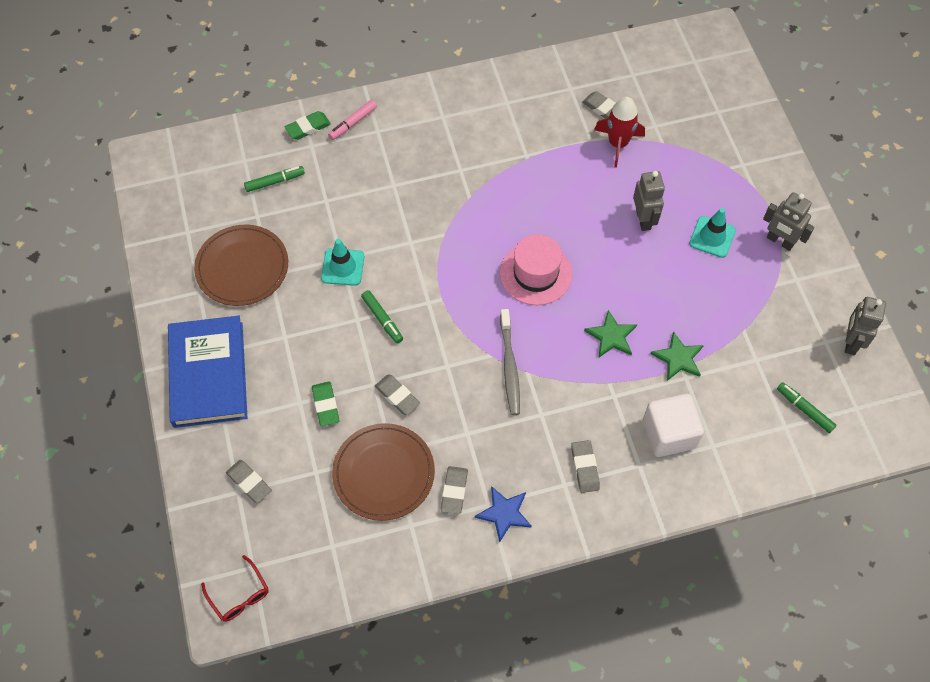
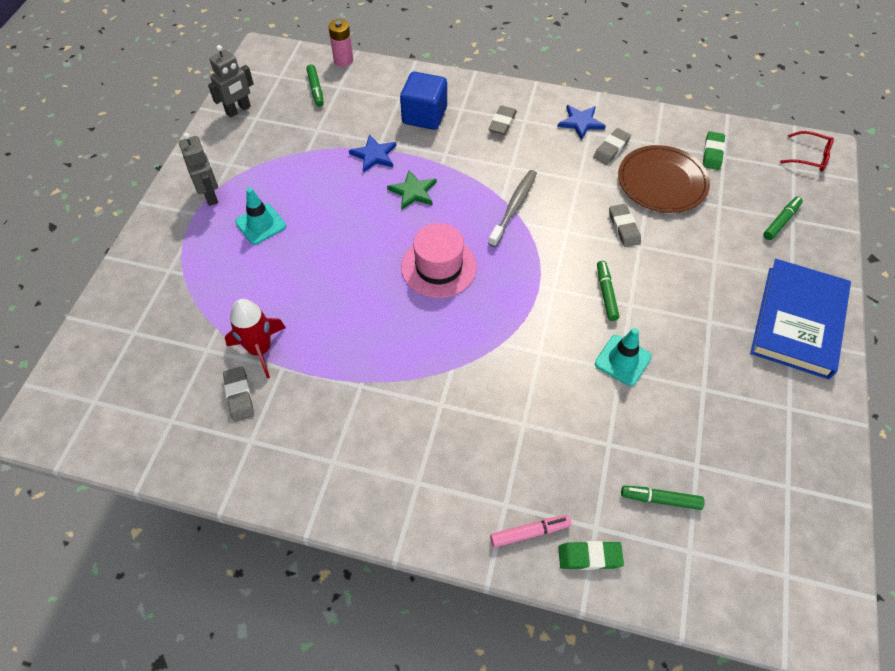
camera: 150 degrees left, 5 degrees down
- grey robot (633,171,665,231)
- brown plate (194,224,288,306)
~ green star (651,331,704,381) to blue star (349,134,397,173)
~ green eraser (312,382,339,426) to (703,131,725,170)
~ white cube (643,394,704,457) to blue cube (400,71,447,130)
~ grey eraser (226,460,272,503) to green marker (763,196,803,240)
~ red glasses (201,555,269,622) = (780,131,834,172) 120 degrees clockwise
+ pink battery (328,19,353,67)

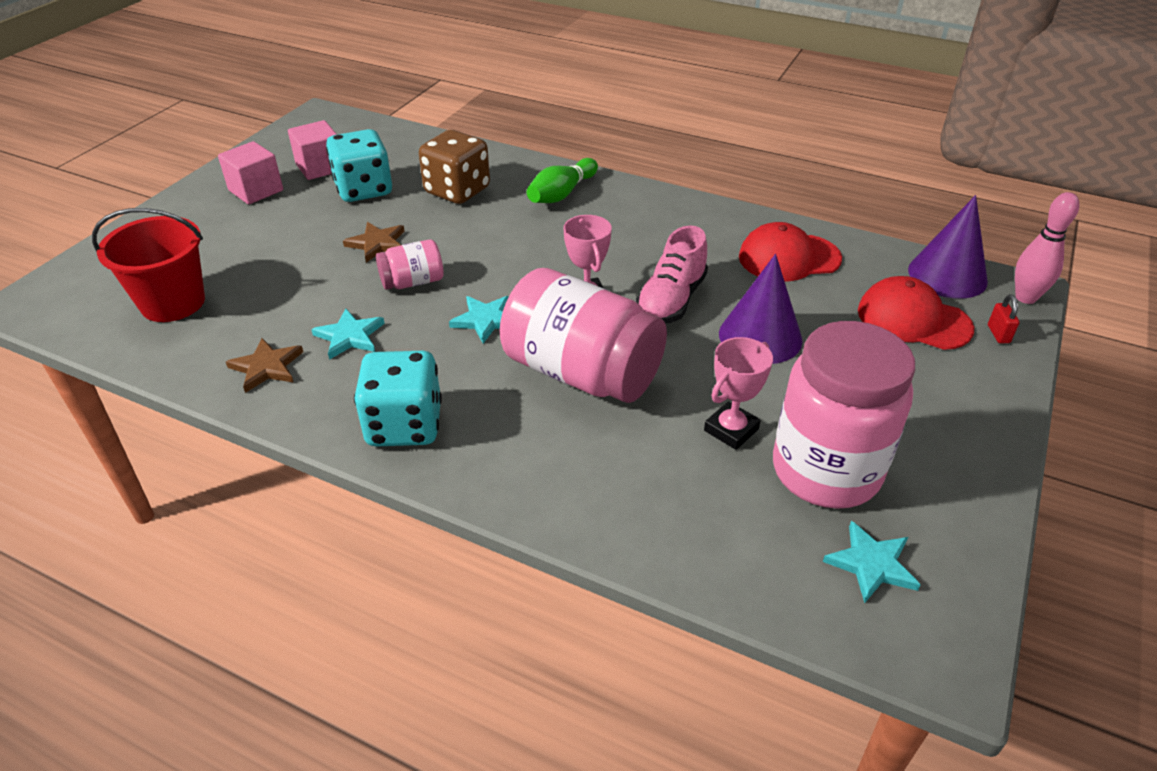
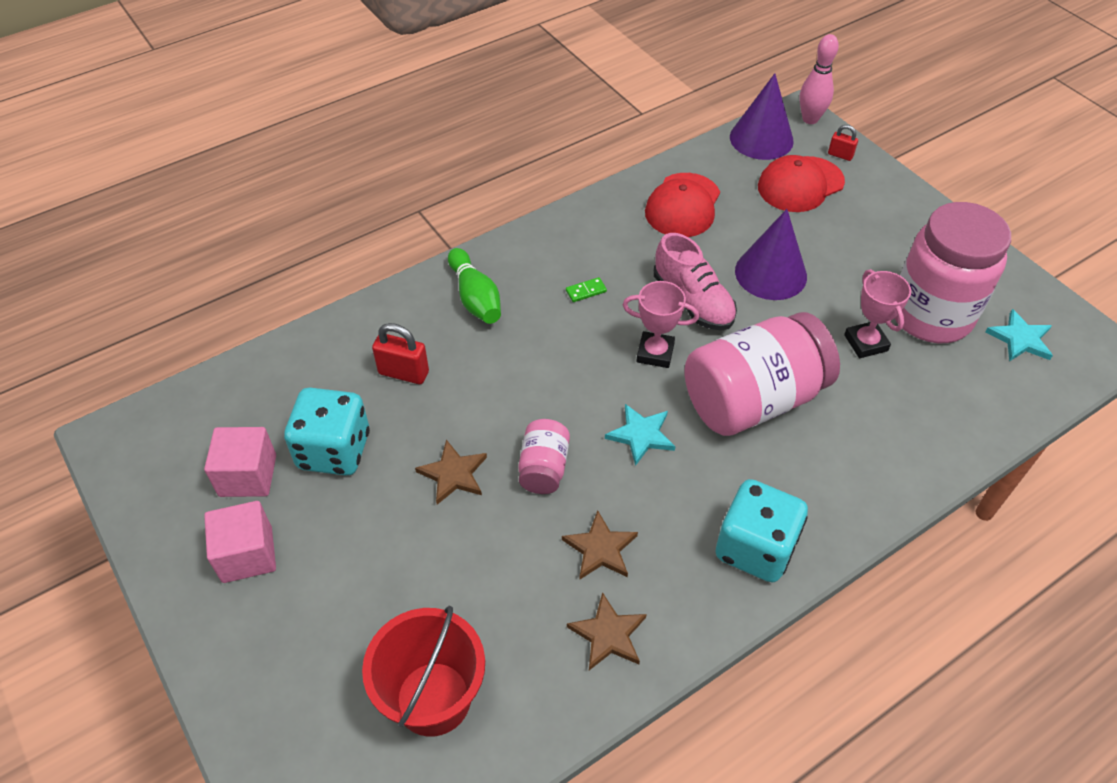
camera: 60 degrees left, 10 degrees up
~ brown dice (419,130,490,204) to red padlock (372,323,429,384)
~ turquoise star (311,308,385,360) to brown star (562,510,638,580)
+ green domino (566,277,607,302)

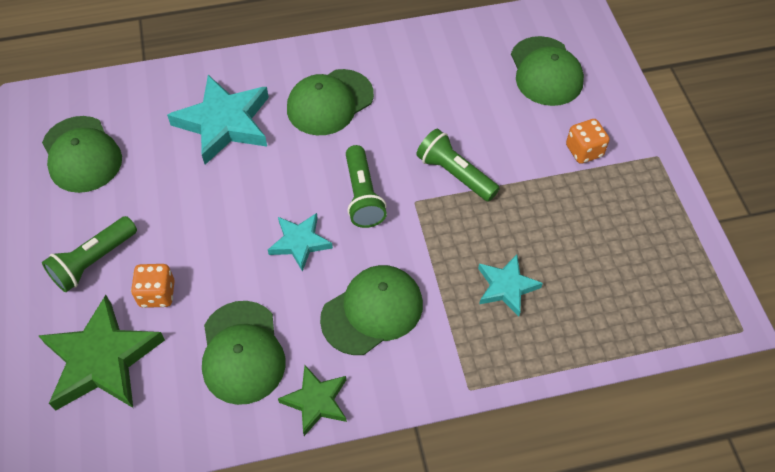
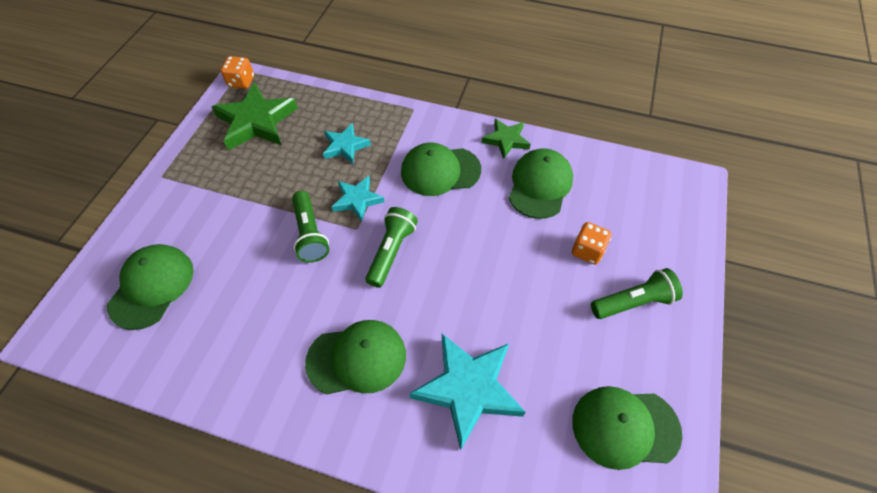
camera: 150 degrees left, 0 degrees up
~ green cap (42,116,122,193) = (572,386,682,470) 90 degrees counterclockwise
~ orange dice (566,119,610,164) to (221,56,254,89)
~ turquoise star (268,213,333,272) to (332,176,384,222)
~ green star (38,295,165,410) to (211,82,298,151)

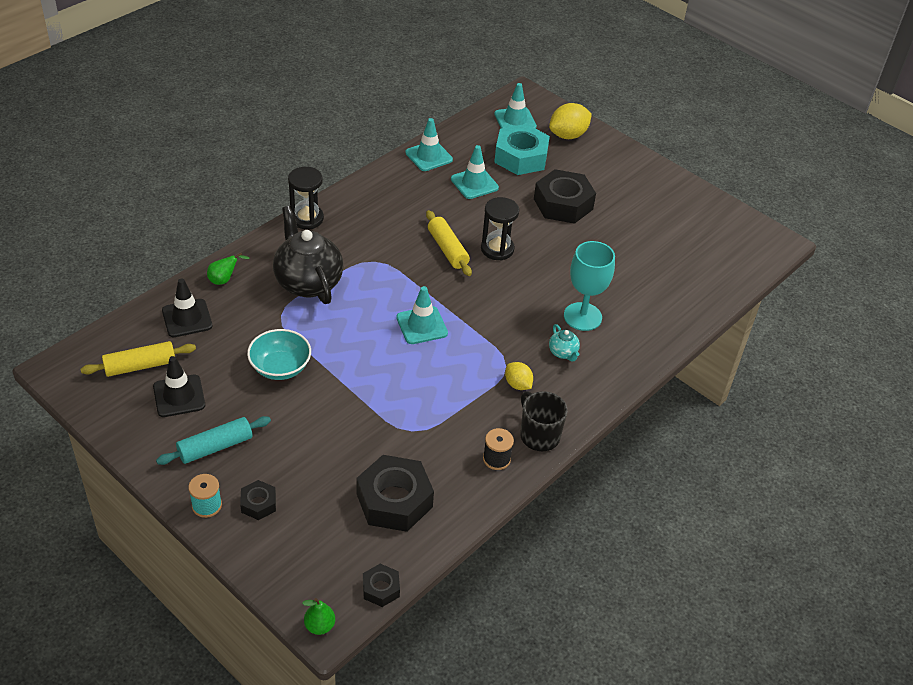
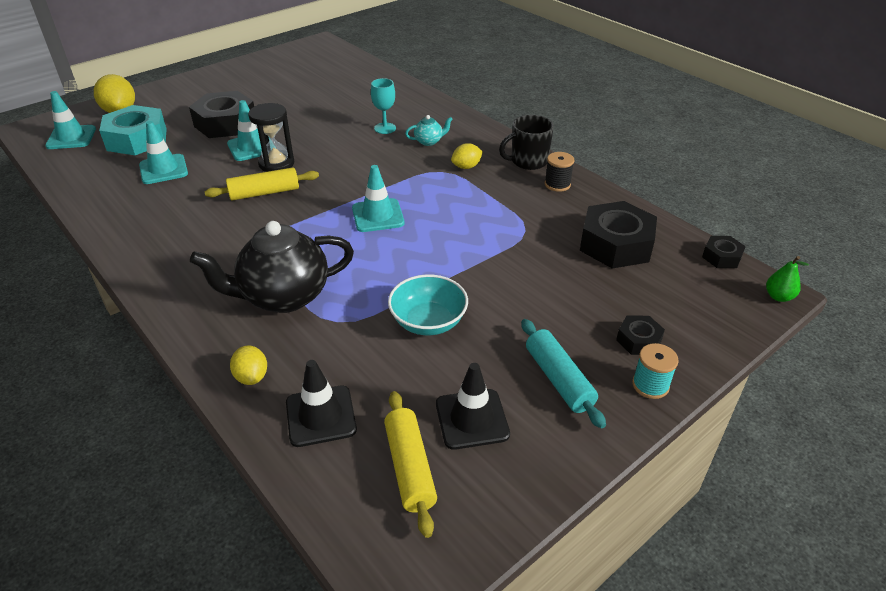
camera: 80 degrees left, 5 degrees down
~ turquoise traffic cone (405,118,453,171) to (227,100,270,161)
- black hourglass (288,167,324,229)
~ turquoise goblet (564,241,615,331) = (371,78,396,134) x0.61
~ green pear (207,253,250,285) to yellow lemon (230,345,267,385)

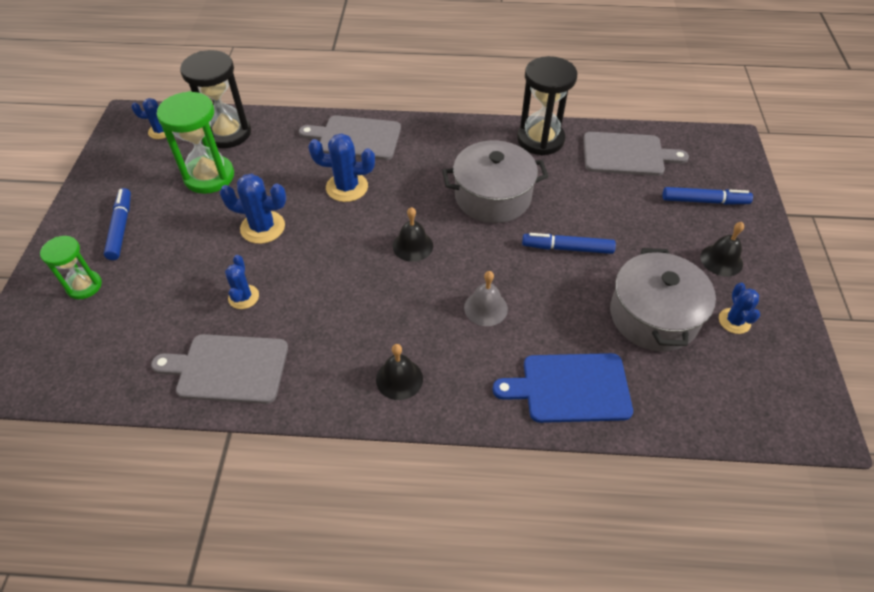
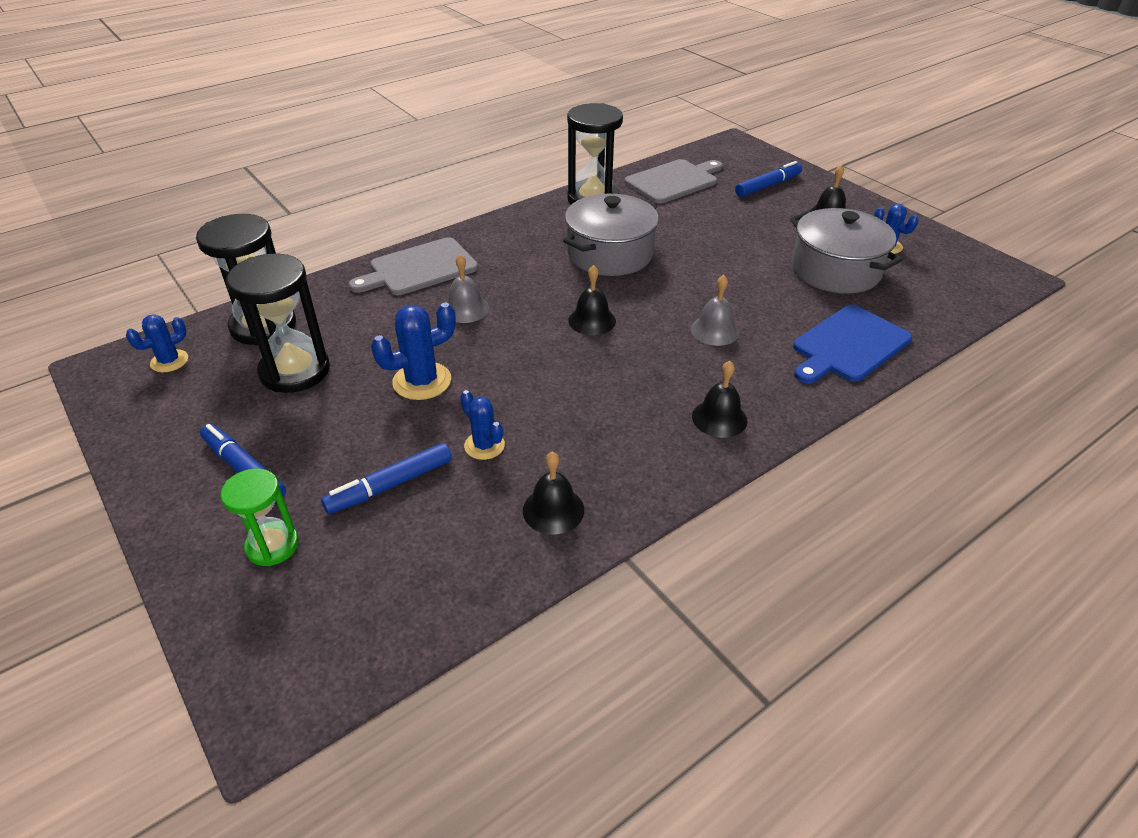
camera: 40 degrees left, 10 degrees down
~ green hourglass (157,91,234,194) to black hourglass (226,254,330,393)
~ blue cactus (308,133,375,202) to grey bell (447,254,489,323)
~ blue marker (522,233,616,254) to (321,443,452,514)
~ grey cutting board (151,334,288,404) to black bell (523,451,584,535)

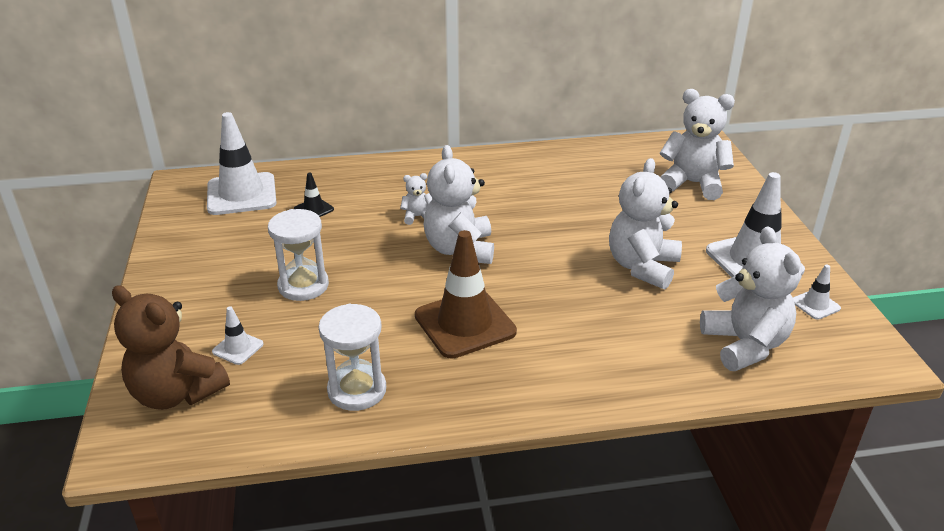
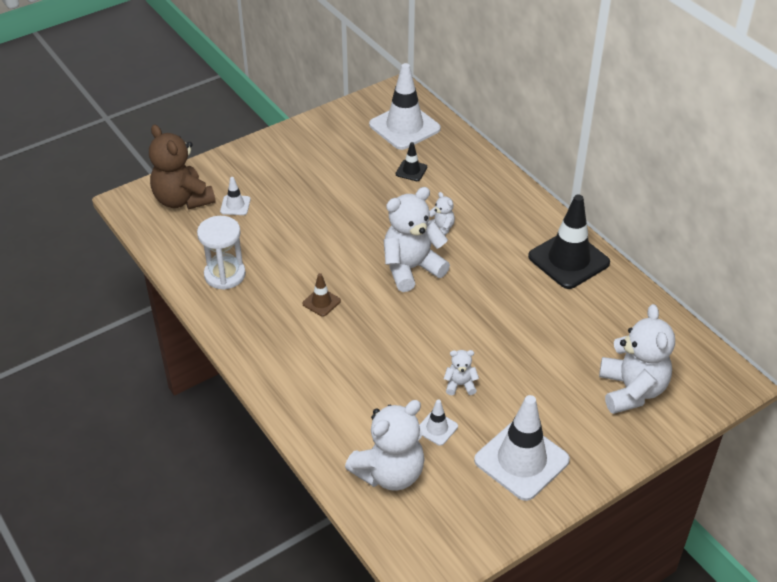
camera: 65 degrees right, 10 degrees up
~ white teddy bear (609,158,682,289) = (444,350,479,395) x0.46
- white hourglass (268,209,329,301)
~ brown traffic cone (415,230,517,359) = (302,273,341,317) x0.46
~ white traffic cone (793,265,841,320) to (419,399,458,446)
~ brown teddy bear (112,285,230,410) = (149,125,215,209) 45 degrees counterclockwise
+ black traffic cone (528,194,610,289)

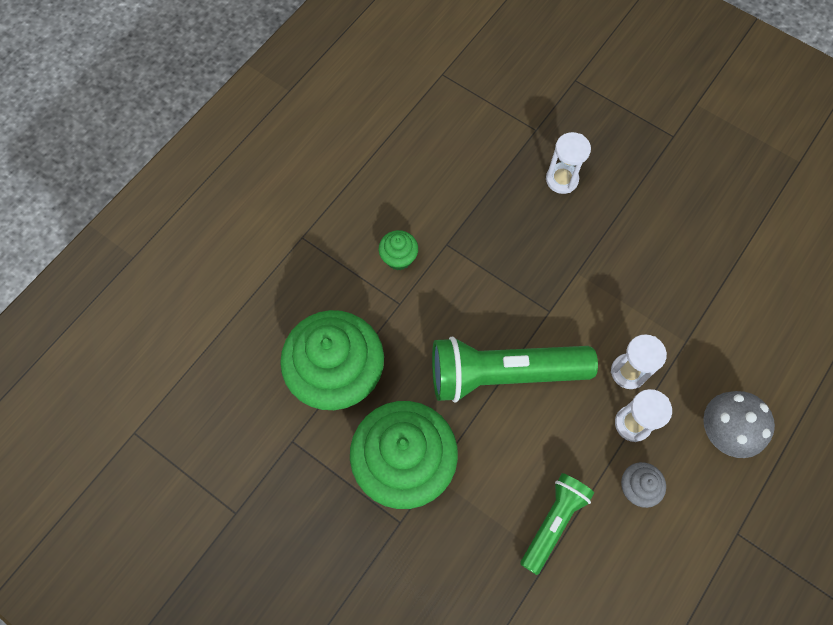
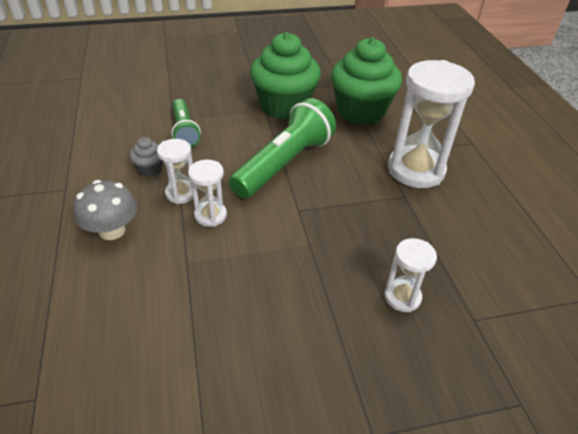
camera: 130 degrees right, 25 degrees down
~ green cupcake (379,230,418,270) to white hourglass (388,60,475,188)

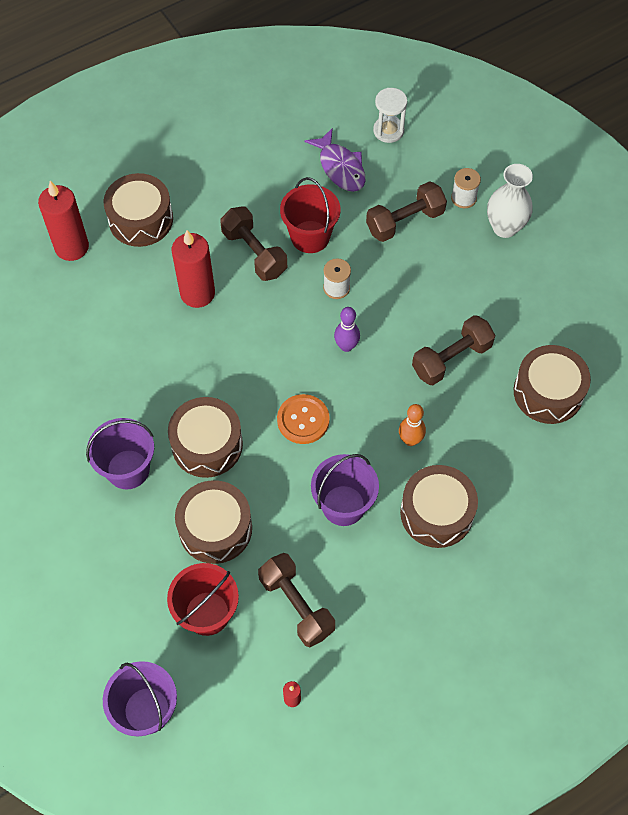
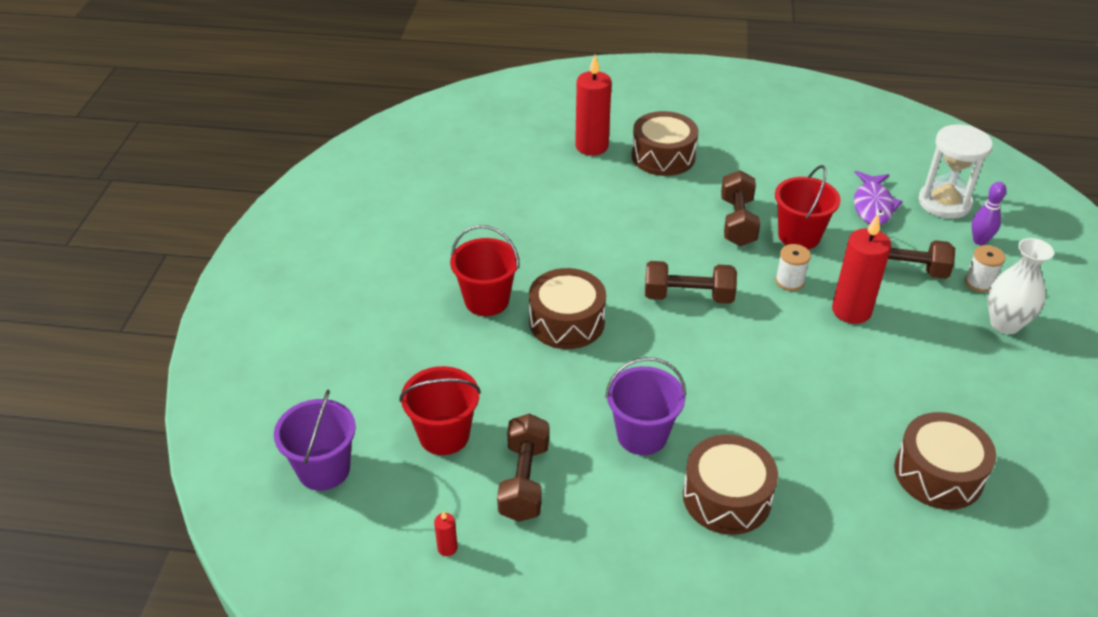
camera: 40 degrees right, 20 degrees down
~ white hourglass (373,88,407,143) = (918,124,993,219) x1.54
~ red candle (172,230,215,308) to (832,214,891,324)
~ purple bowling pin (334,307,360,352) to (972,182,1006,245)
~ brown dumbbell (412,315,496,385) to (645,261,737,304)
- orange button (277,394,330,444)
- orange bowling pin (399,404,426,446)
~ purple bucket (86,418,154,489) to red bucket (450,225,519,316)
- brown drum (175,480,252,564)

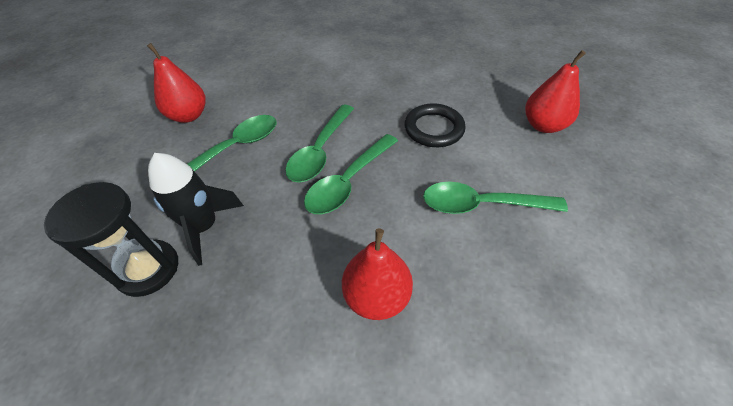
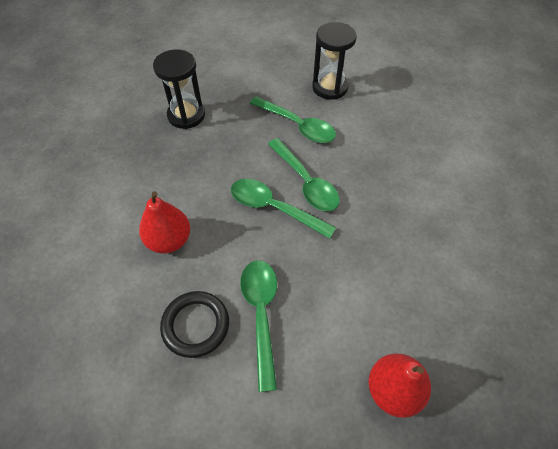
camera: 80 degrees right, 5 degrees up
~ red pear (147,43,206,123) to black hourglass (312,22,357,100)
~ black ring (404,103,466,147) to (160,291,229,358)
~ green spoon (285,105,354,183) = (268,138,340,211) 135 degrees counterclockwise
- black rocket (148,153,244,266)

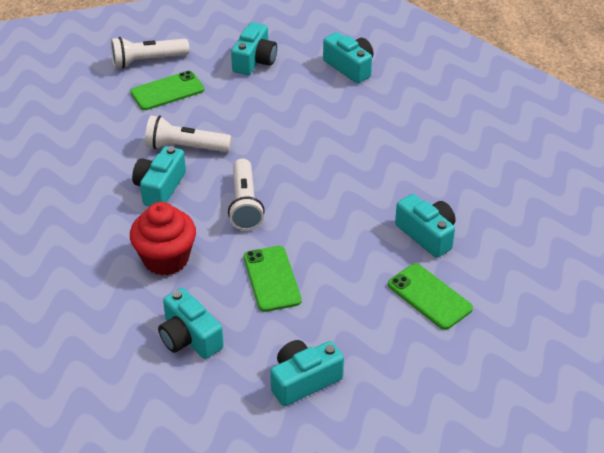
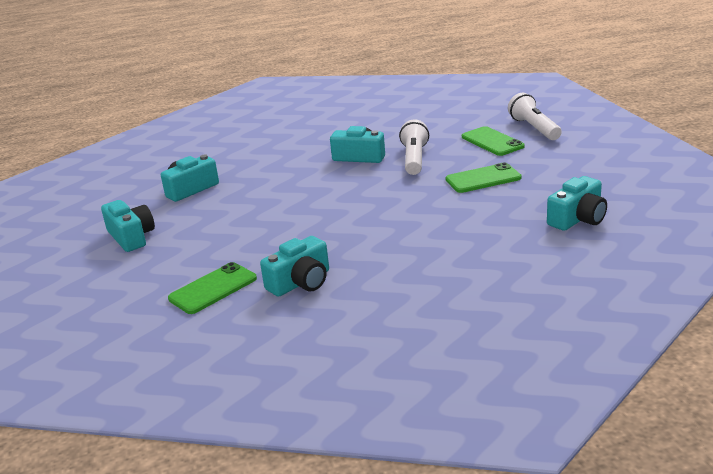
camera: 90 degrees right, 15 degrees down
- turquoise camera (231,22,277,75)
- white flashlight (228,159,265,231)
- red cupcake (130,202,196,276)
~ green phone (244,246,302,312) to (445,162,522,193)

